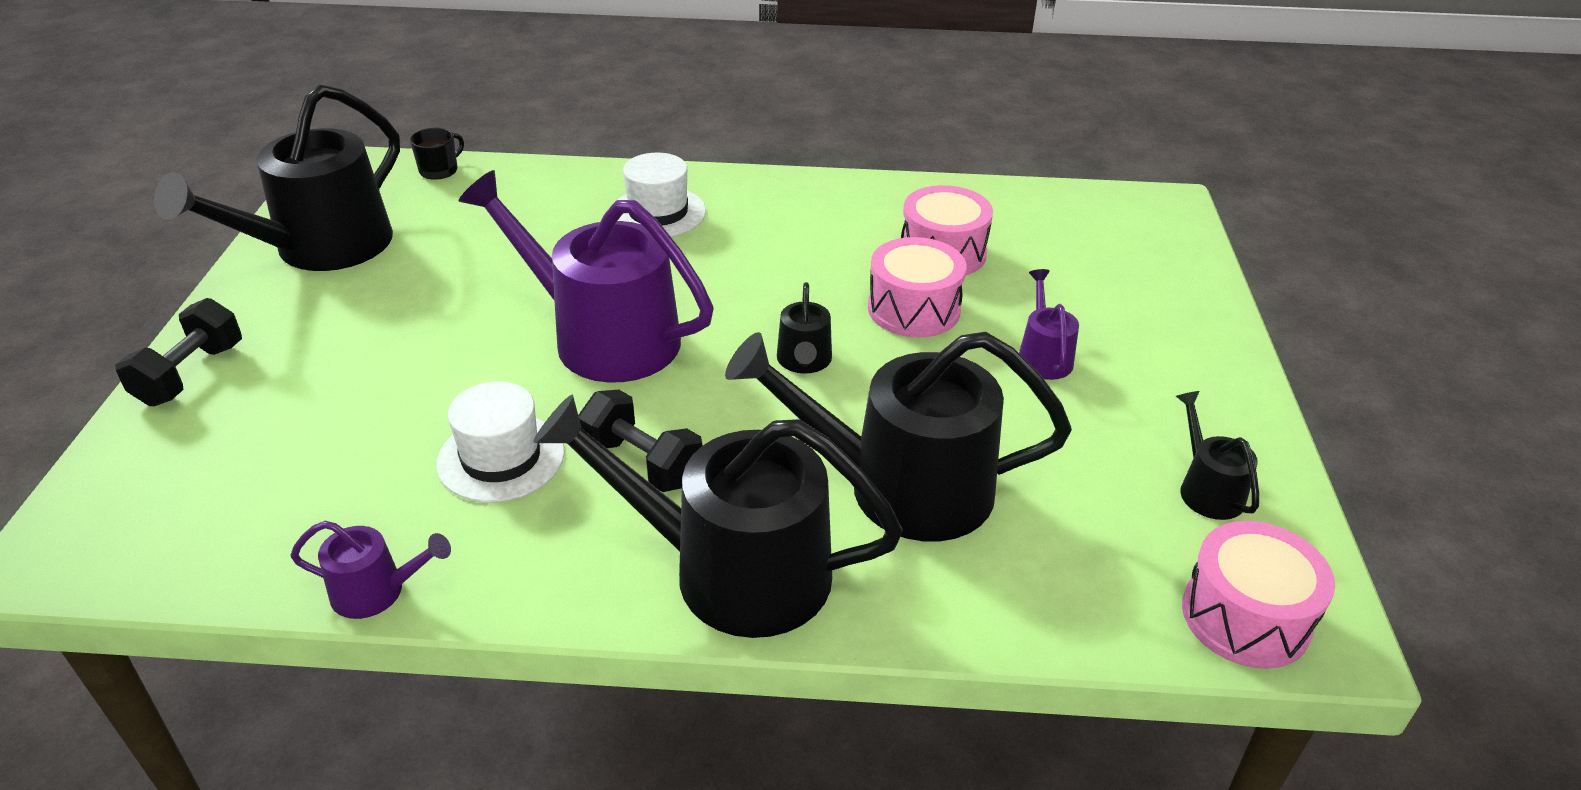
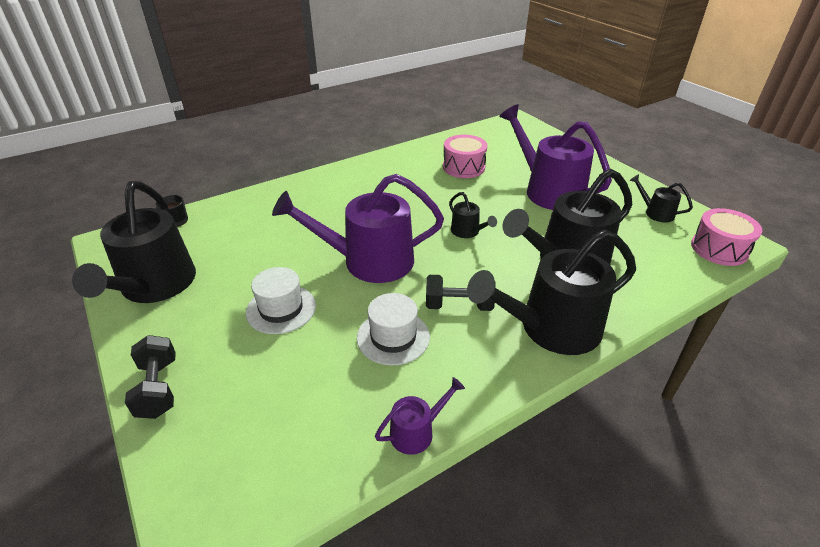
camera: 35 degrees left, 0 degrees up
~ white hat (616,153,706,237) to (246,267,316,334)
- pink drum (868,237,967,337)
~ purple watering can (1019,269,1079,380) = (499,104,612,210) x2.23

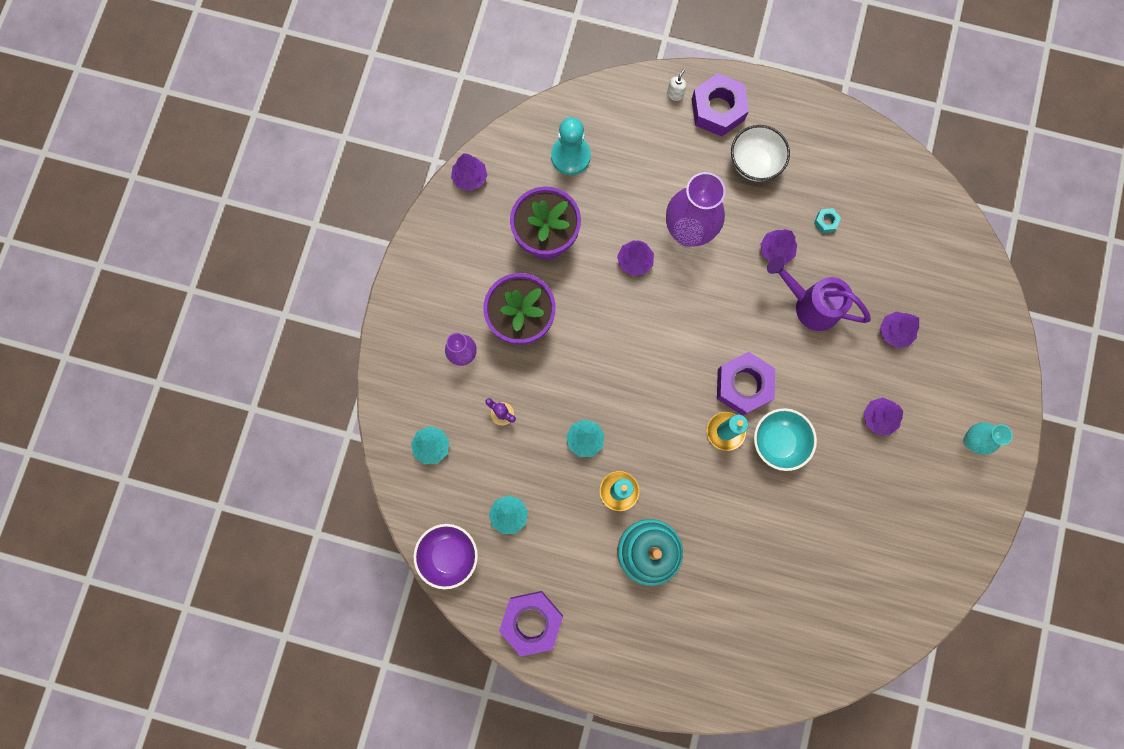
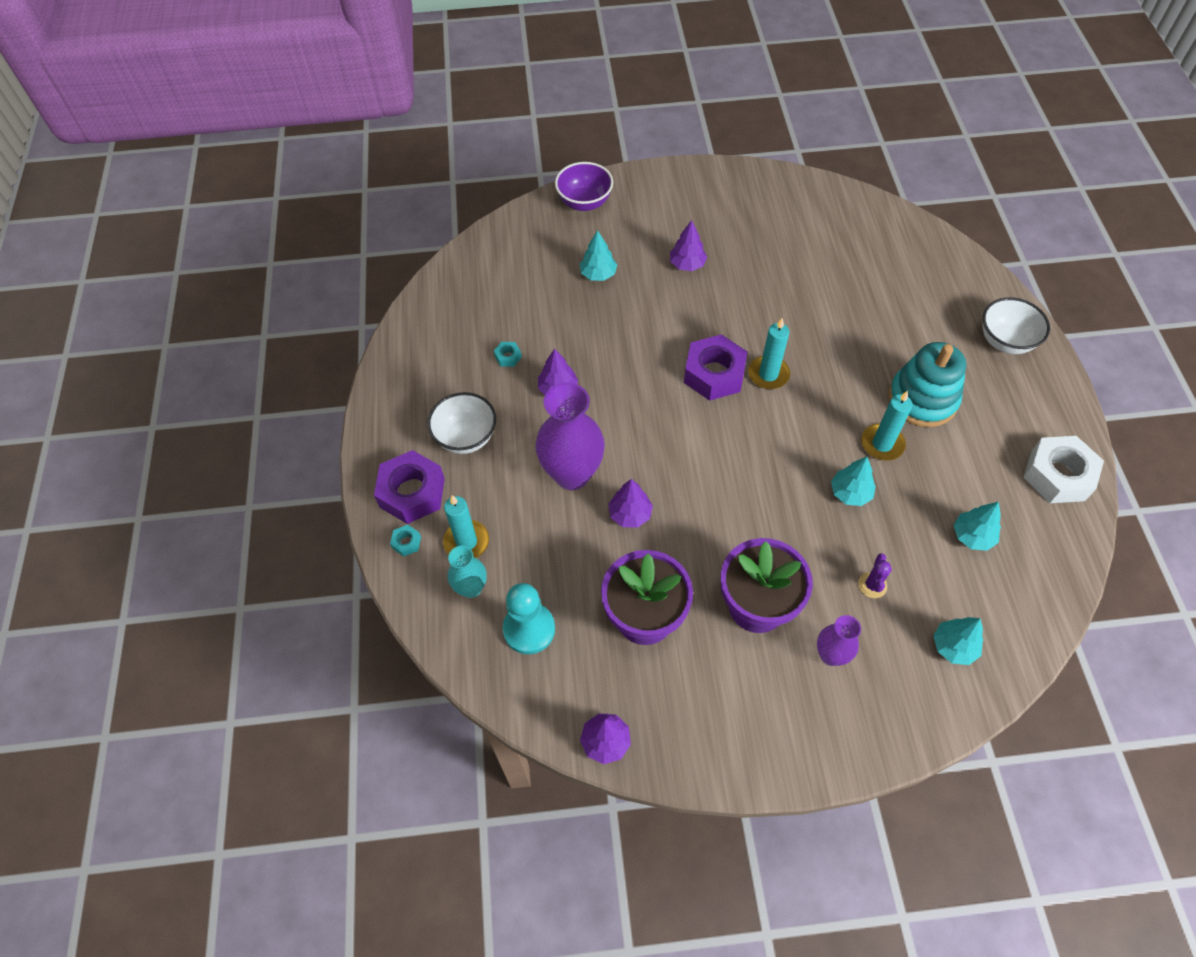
camera: 110 degrees left, 20 degrees down
~ white soap dispenser (667,69,686,101) to turquoise nut (390,525,421,557)
- purple watering can (767,256,871,331)
~ purple tree (880,311,919,348) to turquoise tree (580,230,617,281)
- turquoise bowl (754,408,817,471)
~ turquoise vase (963,422,1013,455) to (448,546,487,598)
~ purple bowl (413,524,478,589) to (555,162,613,211)
~ purple nut (499,591,563,657) to white nut (1023,436,1104,503)
+ white bowl (983,297,1050,354)
+ turquoise candle (443,495,489,558)

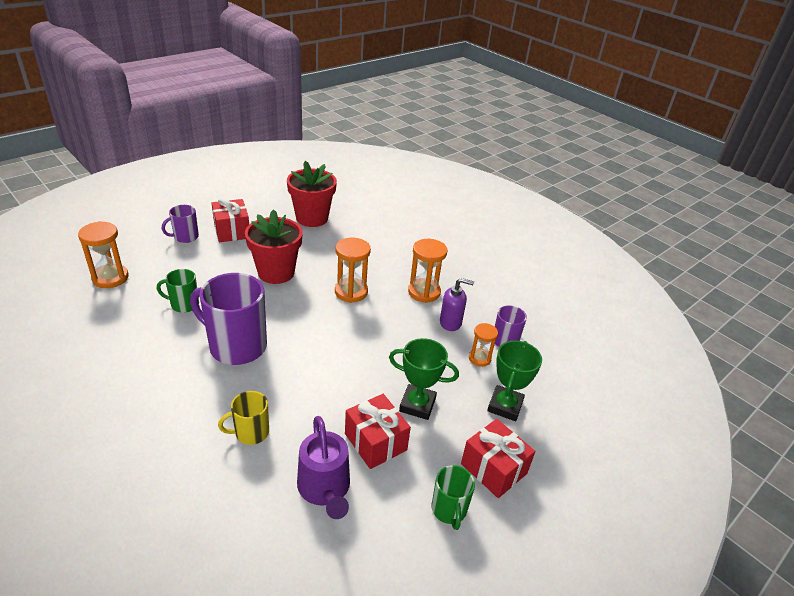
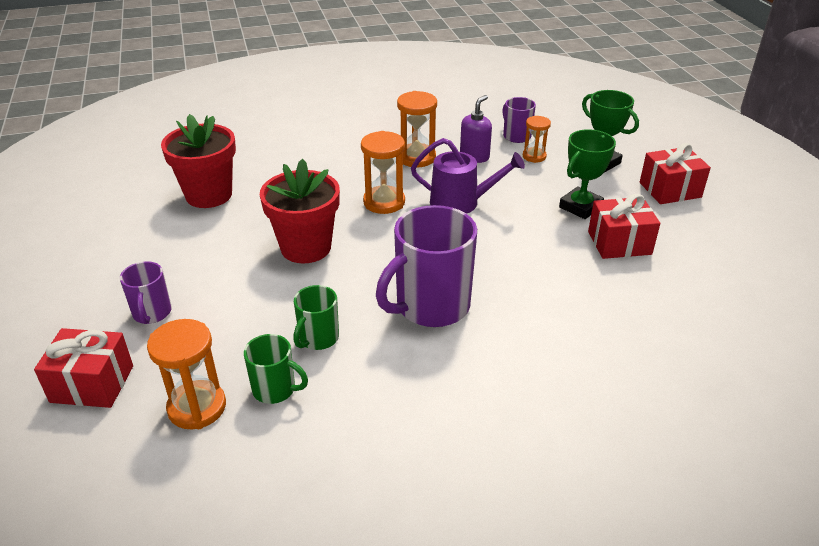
camera: 60 degrees left, 0 degrees up
~ red gift (212,197,249,242) to (34,328,133,408)
- yellow mug (218,391,269,445)
~ purple watering can (297,416,350,519) to (411,138,525,214)
~ green mug (431,465,475,530) to (244,334,308,404)

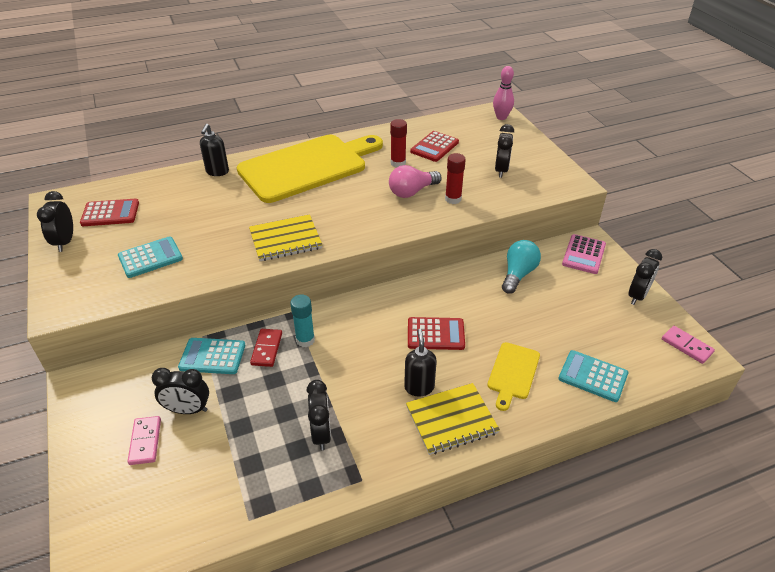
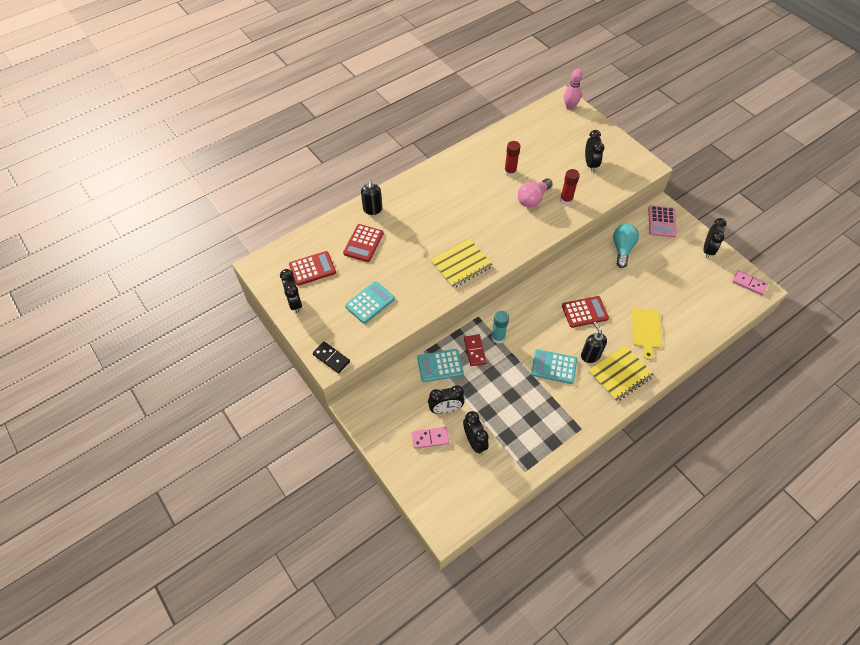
camera: 15 degrees left, 15 degrees up
~ red calculator (410,131,459,162) to (343,224,384,262)
- yellow cutting board (237,135,383,203)
~ turquoise calculator (558,350,628,402) to (531,349,577,384)
~ black clock (306,380,331,450) to (463,411,489,454)
~ pink domino (128,416,161,465) = (412,427,449,449) 75 degrees counterclockwise
+ black domino (313,342,350,373)

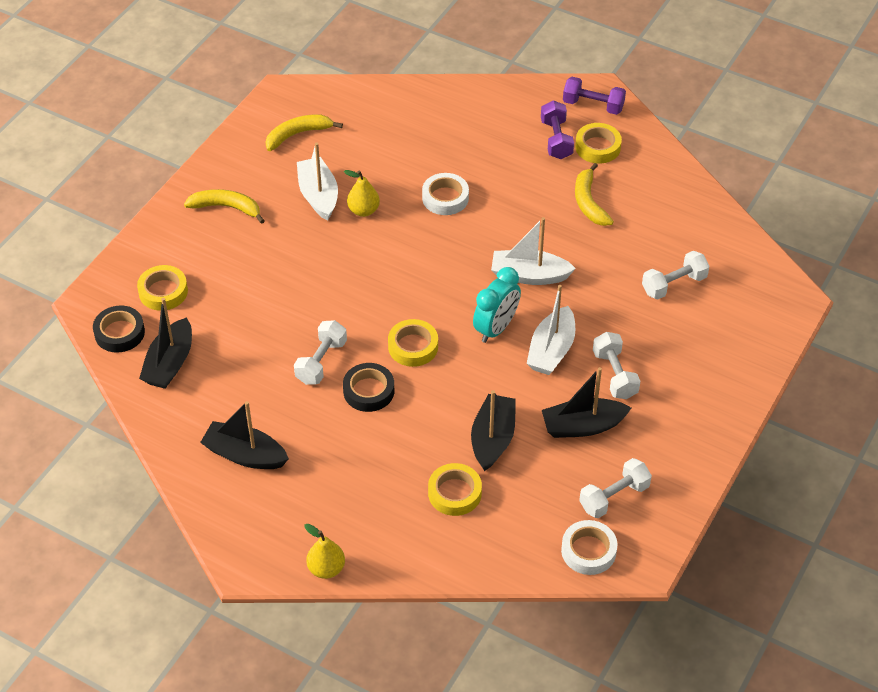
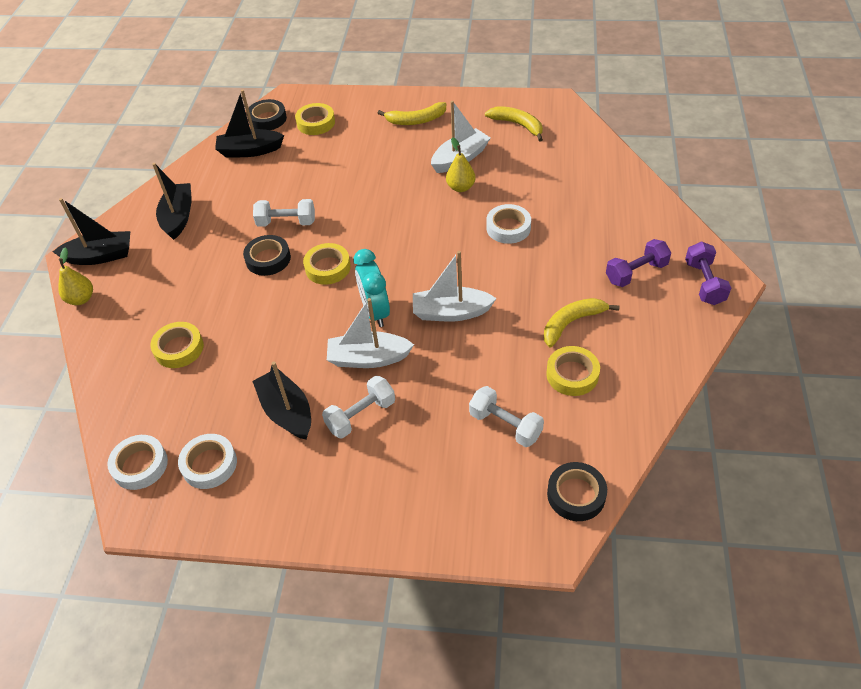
camera: 70 degrees right, 0 degrees up
~ yellow tape (575,123,622,164) to (546,346,600,396)
~ yellow banana (184,189,265,224) = (378,102,446,125) 90 degrees clockwise
~ white boat (491,217,576,285) = (413,251,497,322) 75 degrees counterclockwise
~ turquoise clock (473,267,521,343) = (353,249,390,327) 60 degrees clockwise
~ black boat (471,390,516,471) to (53,198,130,265)
~ white dumbbell (579,458,652,518) to white tape (178,434,237,489)
+ black tape (547,462,607,521)

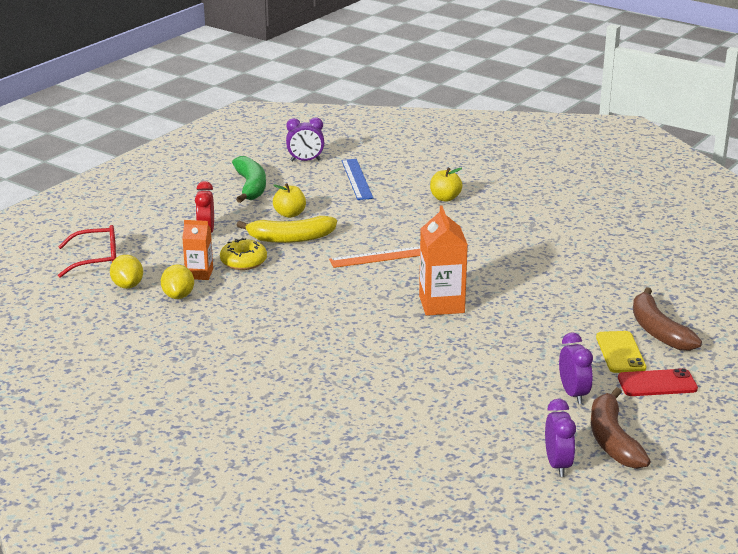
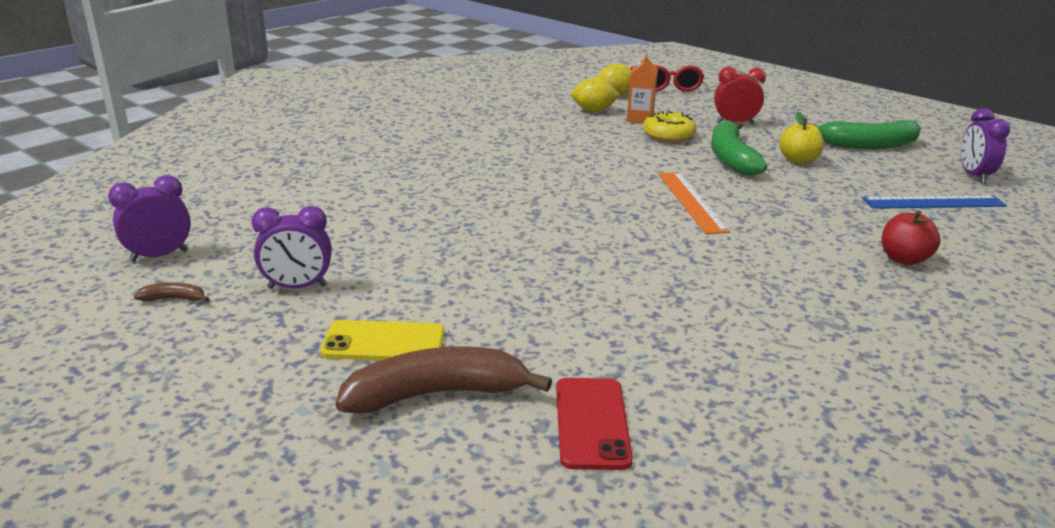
camera: 95 degrees right, 0 degrees up
~ yellow apple (430,168,463,202) to red apple (882,210,941,265)
- orange carton (419,205,468,316)
~ yellow banana (237,216,337,243) to green banana (711,120,767,176)
~ red phone (618,368,698,396) to (556,378,633,470)
~ brown banana (591,387,651,469) = (134,282,209,302) x0.42
~ purple clock (545,399,576,477) = (108,175,191,262) 150 degrees clockwise

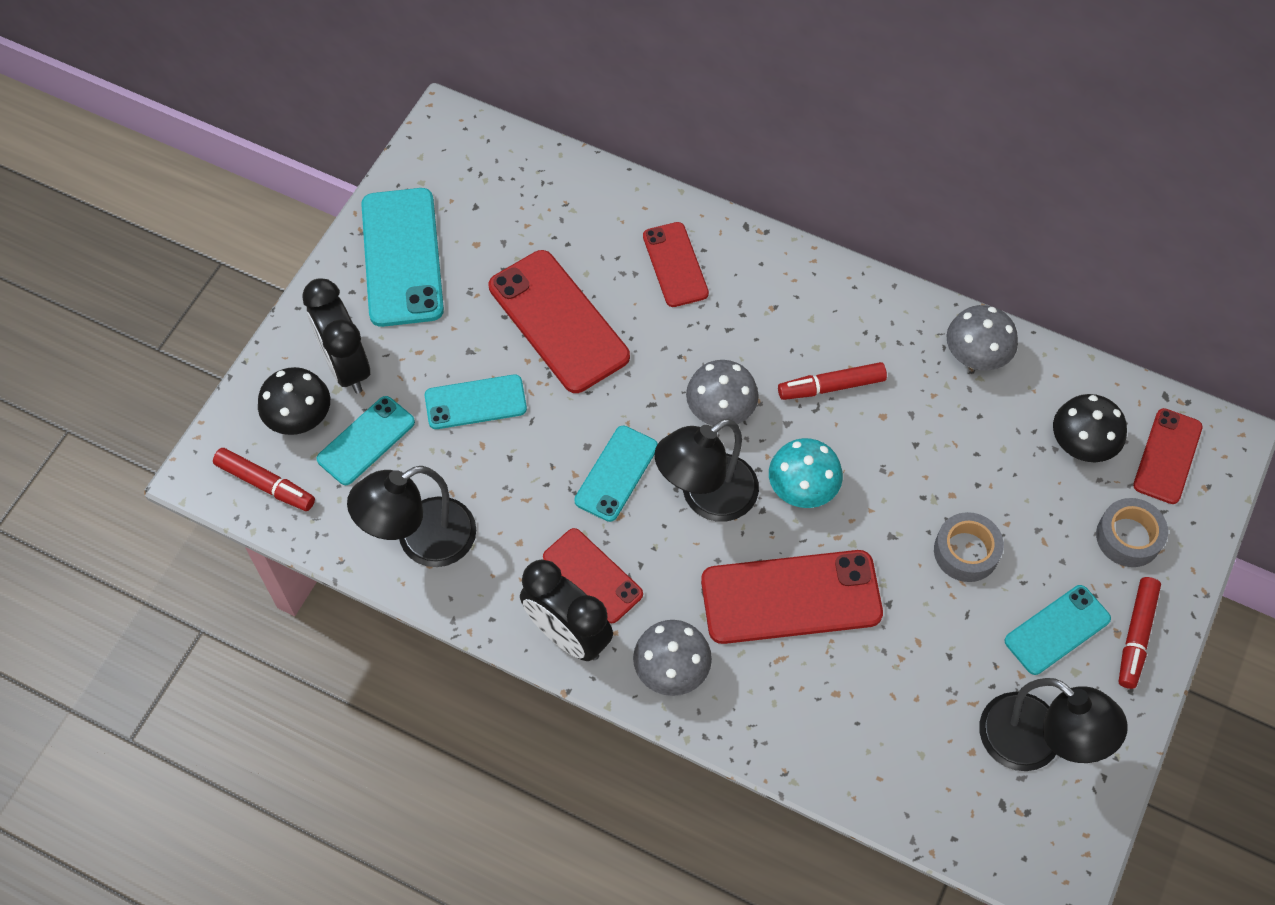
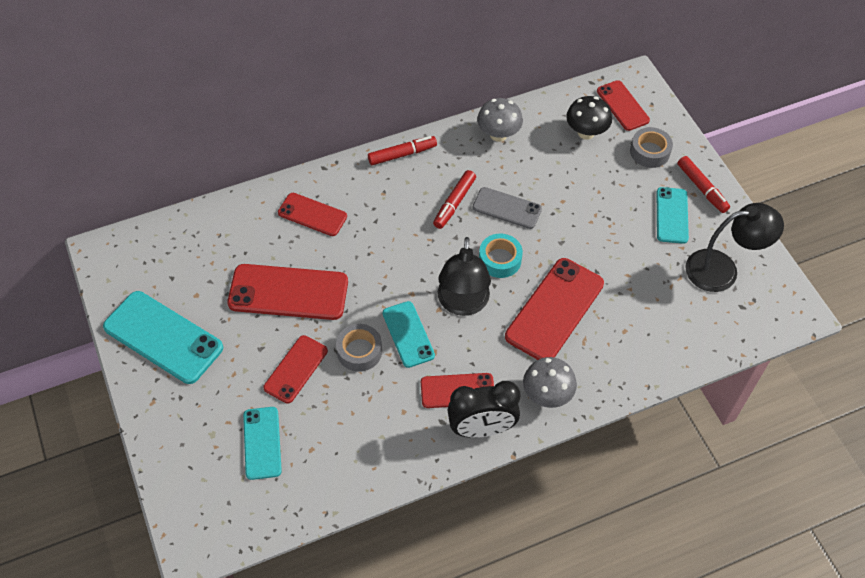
camera: 50 degrees left, 5 degrees down
- black clock (302,278,370,393)
- grey mushroom (686,360,759,427)
- black mushroom (258,367,330,435)
~ turquoise phone (425,374,527,429) to red phone (263,335,328,403)
~ turquoise mushroom (769,438,843,508) to turquoise tape (479,234,523,278)
~ red marker (213,448,315,511) to (368,136,437,165)
- black lamp (347,466,476,567)
~ grey tape (934,512,1004,582) to (336,324,382,372)
+ grey phone (473,187,542,229)

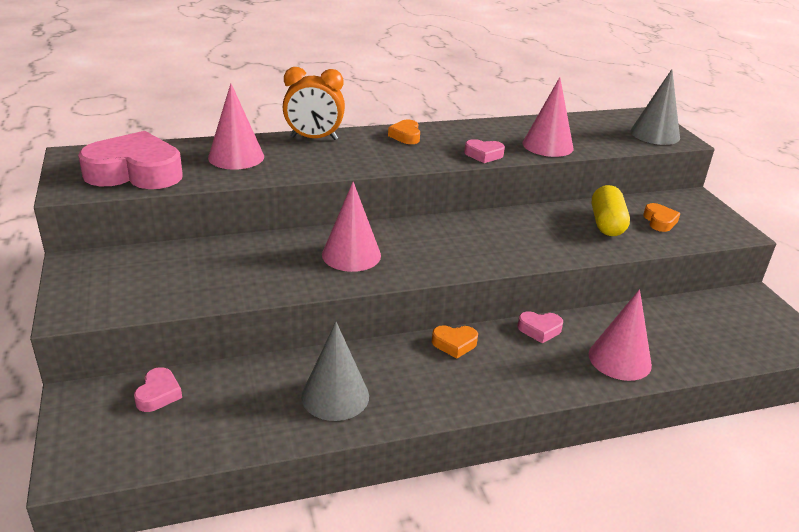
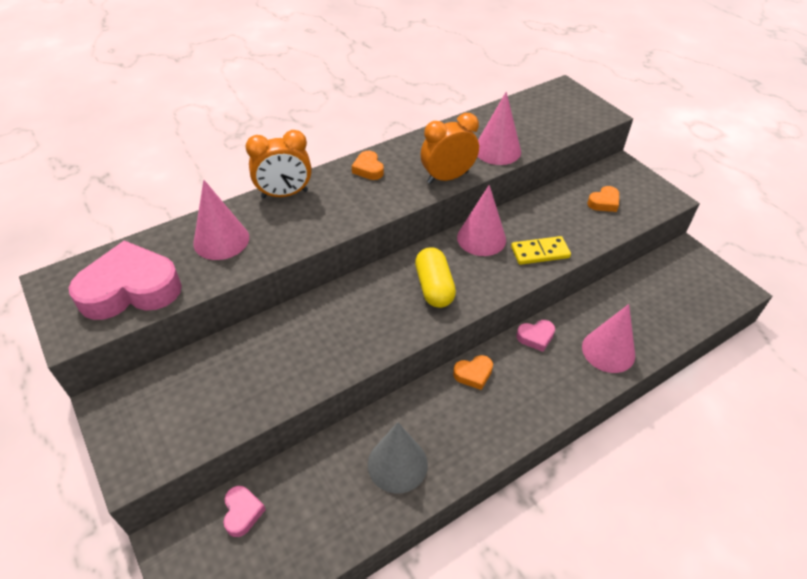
camera: 15 degrees left, 15 degrees up
- grey cone (630,69,680,145)
~ pink heart (464,139,505,163) to orange clock (421,113,479,184)
~ pink cone (322,182,381,272) to (457,185,506,256)
~ yellow capsule (592,185,630,236) to (415,247,456,308)
~ orange heart (643,203,681,232) = (587,186,619,212) 75 degrees clockwise
+ yellow domino (511,236,571,265)

